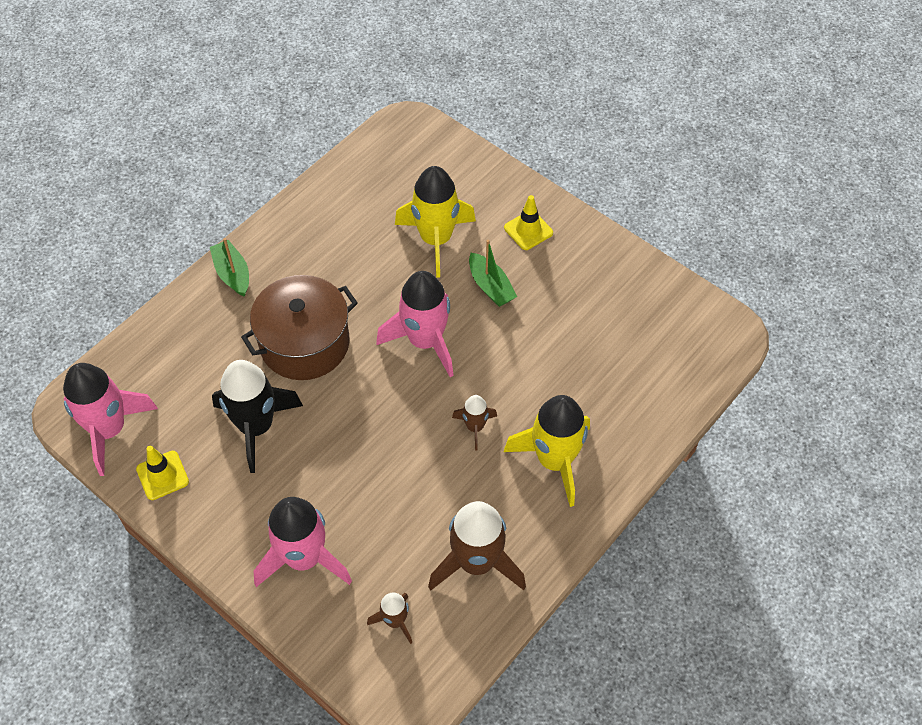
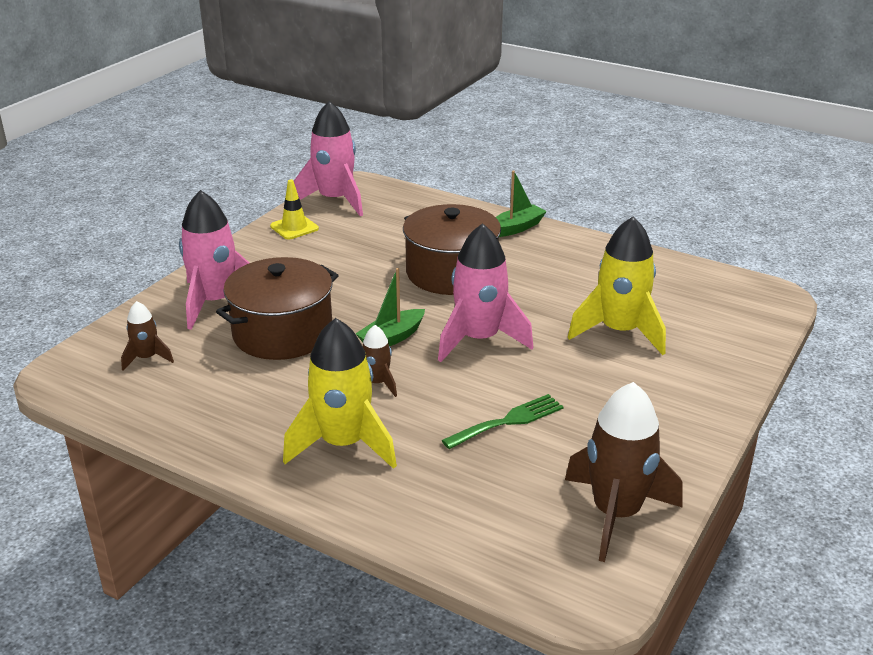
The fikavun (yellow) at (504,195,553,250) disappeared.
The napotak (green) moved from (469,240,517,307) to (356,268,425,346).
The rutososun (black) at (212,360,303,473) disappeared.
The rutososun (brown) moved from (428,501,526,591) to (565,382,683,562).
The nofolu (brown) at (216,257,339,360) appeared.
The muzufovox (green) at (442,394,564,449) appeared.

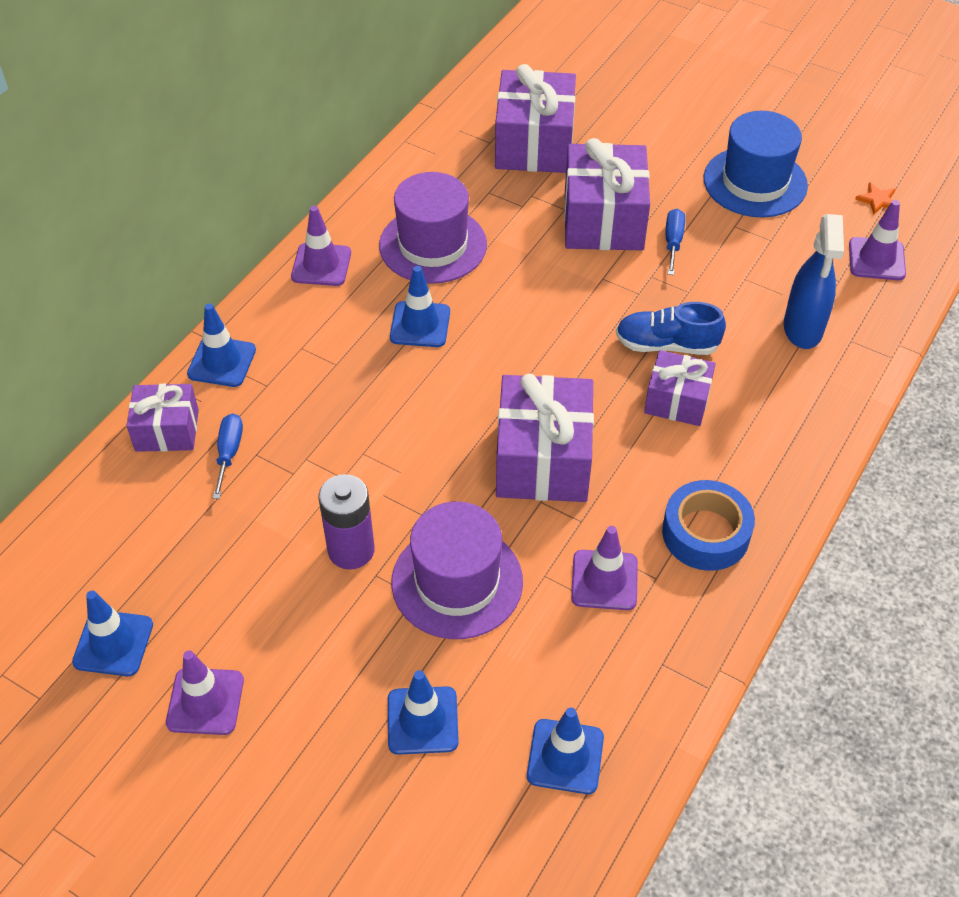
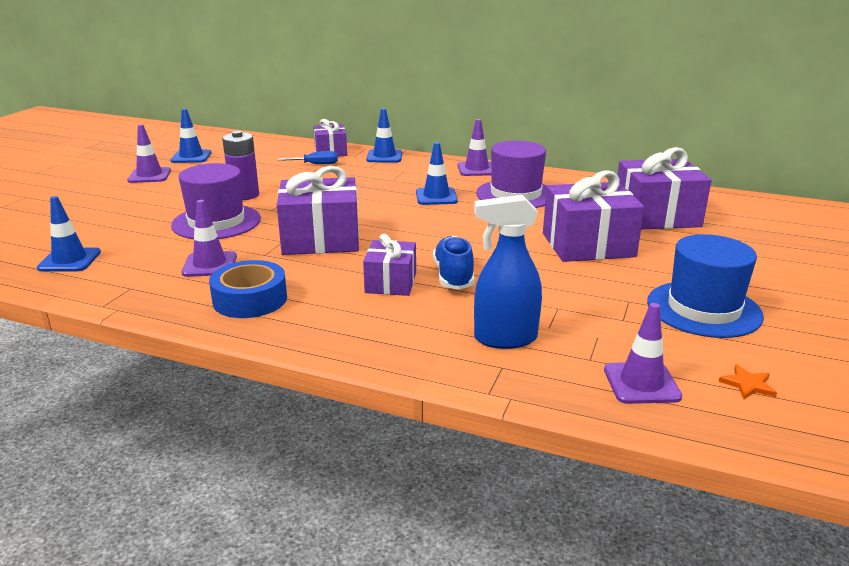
The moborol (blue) at (666,209,685,275) disappeared.
The fikavun (blue) at (388,670,459,755) disappeared.

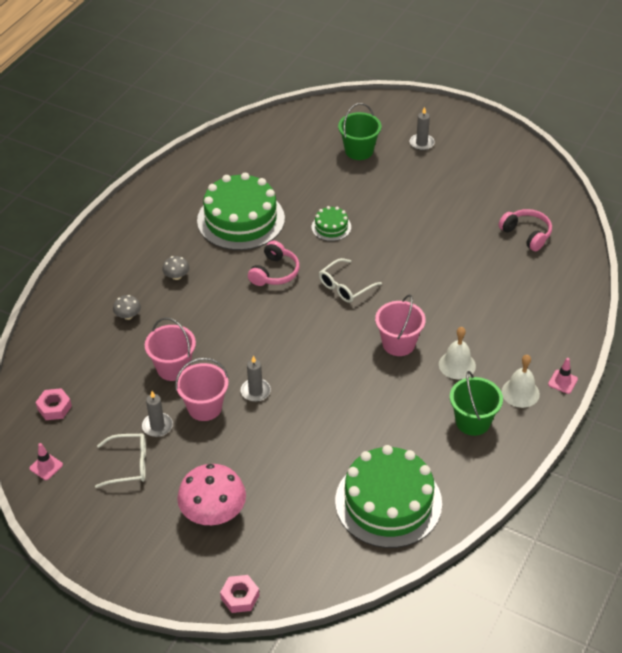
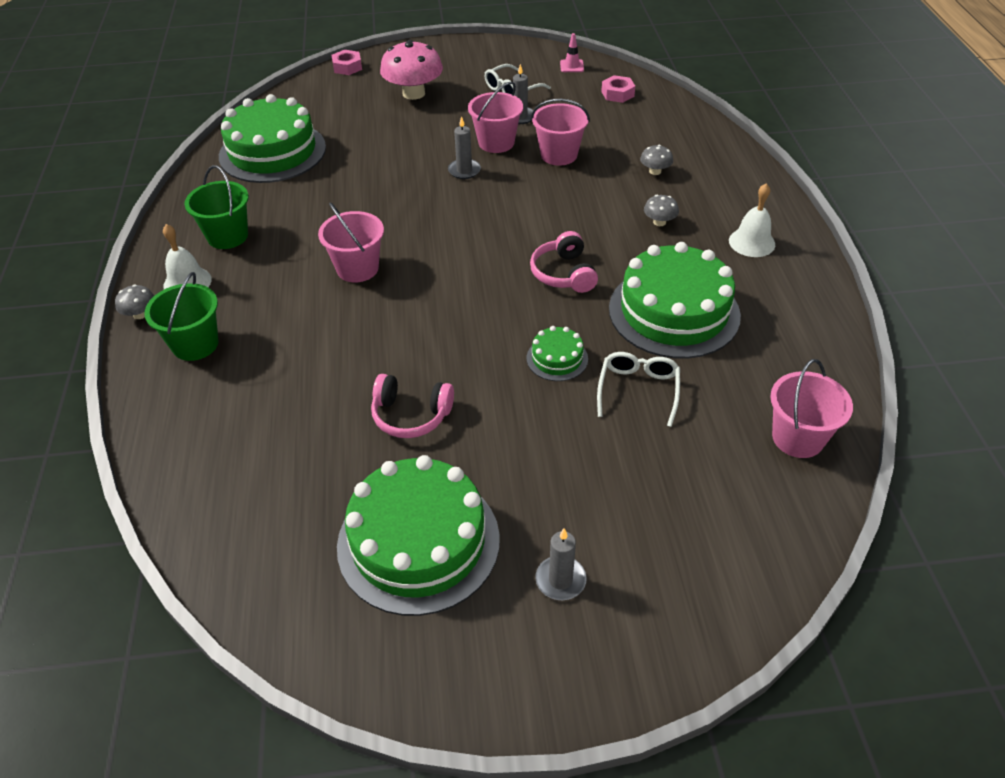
The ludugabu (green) moved from (338,103,381,160) to (144,272,218,361).
The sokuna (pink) moved from (499,209,552,251) to (371,374,454,438).
The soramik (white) moved from (319,258,382,303) to (597,352,680,427).
The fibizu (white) moved from (439,327,476,379) to (729,183,775,257).
The fikavun (pink) at (548,358,578,394) was replaced by the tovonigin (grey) at (115,285,154,319).
The ludugabu (pink) at (770,359,853,458) appeared.
The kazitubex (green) at (337,455,500,616) appeared.

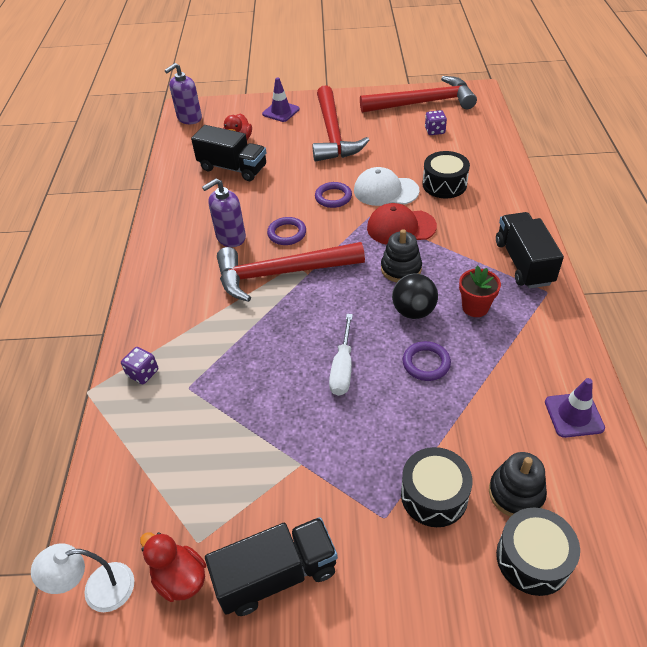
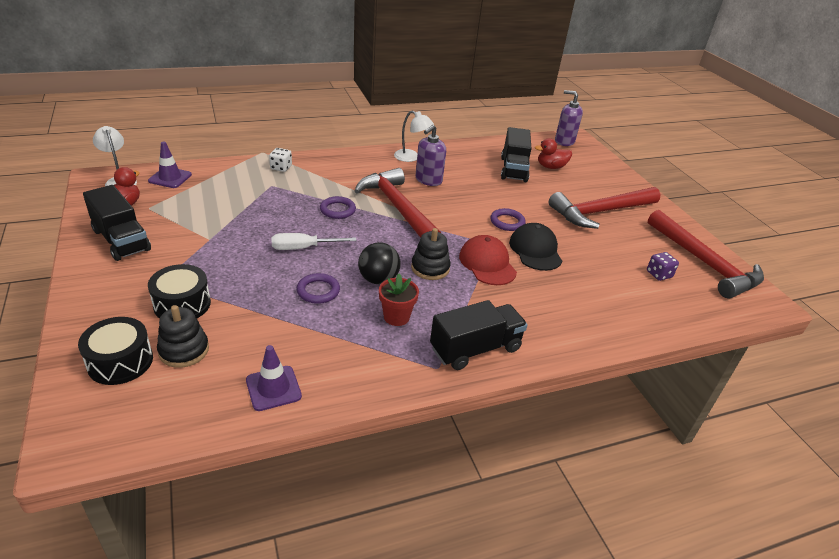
The fikavun (purple) moved from (262,77,300,122) to (148,141,192,188).
The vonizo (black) at (422,151,470,198) disappeared.
The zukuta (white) at (354,167,420,206) became the zukuta (black) at (509,223,562,271).
The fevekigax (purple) at (202,178,246,247) turned 90 degrees counterclockwise.
The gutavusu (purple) moved from (267,217,306,245) to (320,196,356,219).
The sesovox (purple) at (121,347,158,384) became the sesovox (white) at (269,148,292,172).
The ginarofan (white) at (394,111,434,162) appeared.

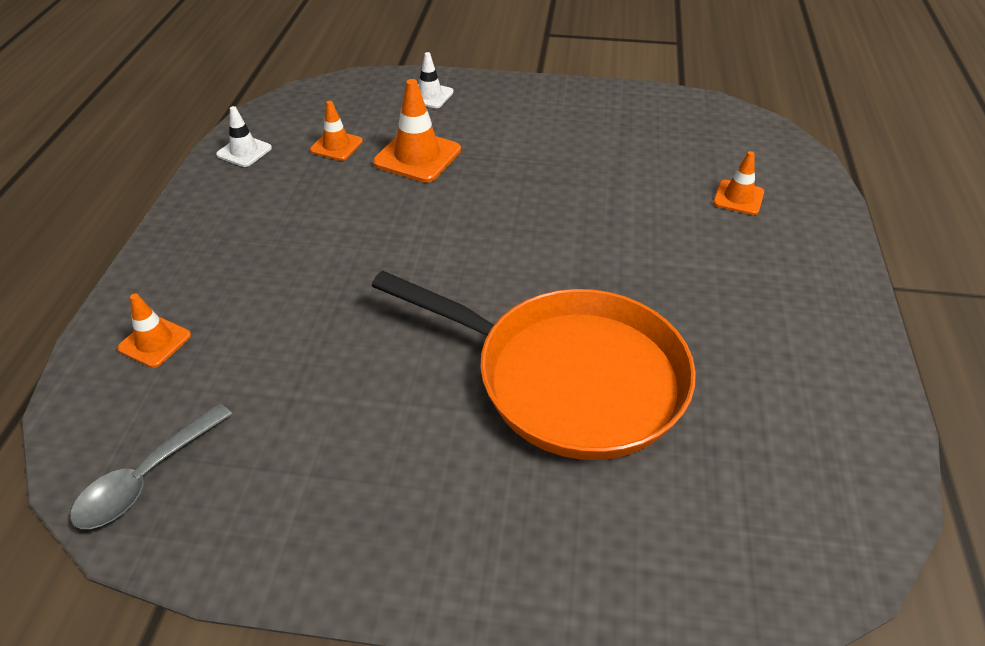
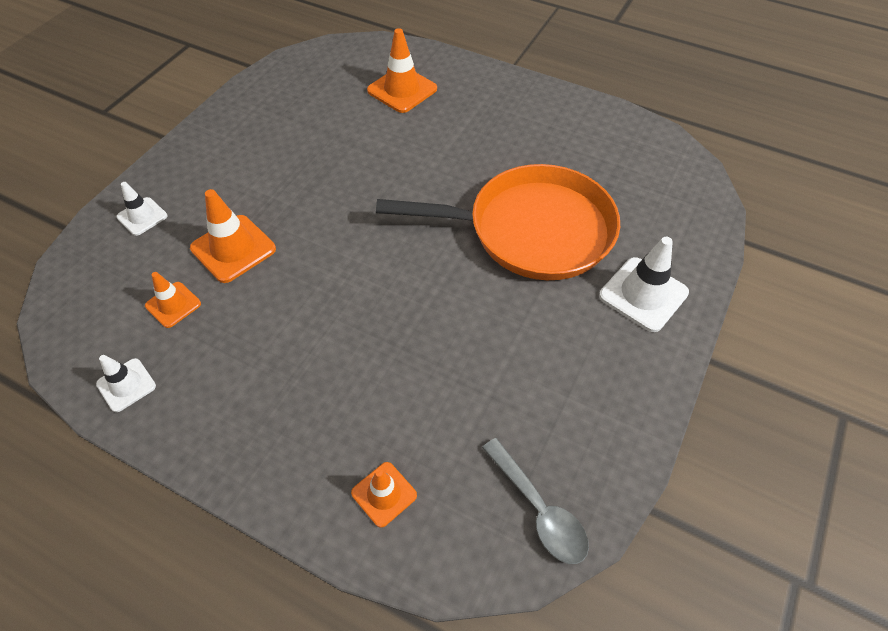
The fikavun (orange) at (713,151,764,215) changed to 1.65 times the size.
The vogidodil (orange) at (372,271,696,460) turned 45 degrees clockwise.
The fikavun (white) at (599,237,689,332) appeared.

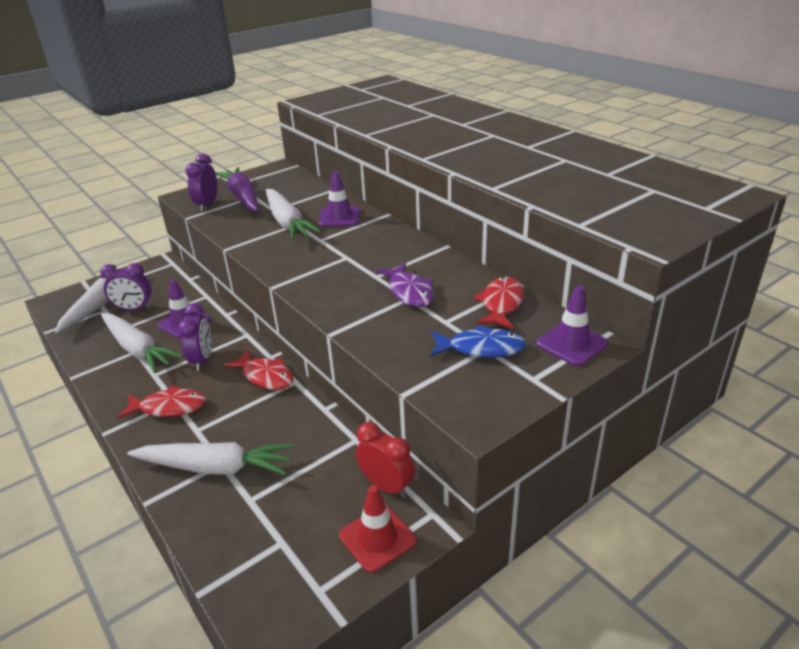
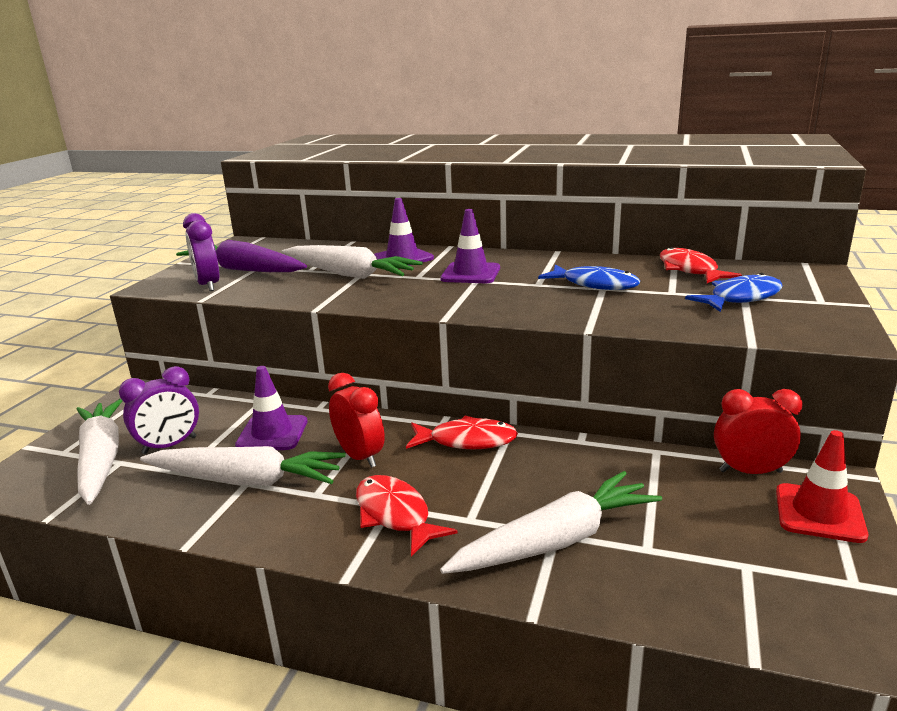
The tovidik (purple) at (376,263,434,307) became the tovidik (blue) at (538,265,640,290).
The fikavun (purple) moved from (536,285,608,366) to (440,209,500,283).
The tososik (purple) at (178,303,211,371) became the tososik (red) at (328,373,385,468).
The tovidik (red) at (117,385,206,419) turned 90 degrees counterclockwise.

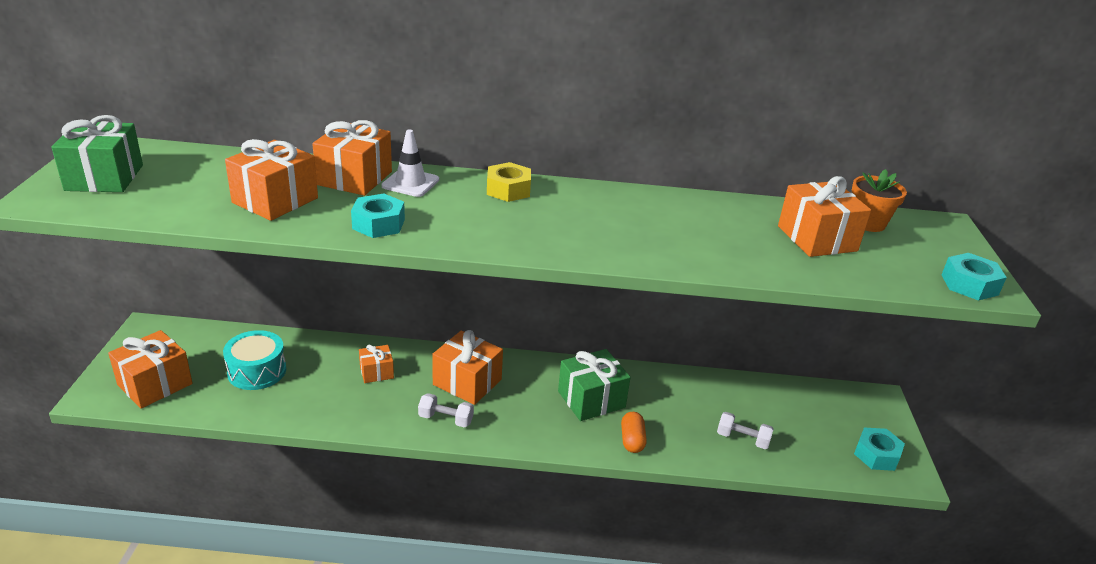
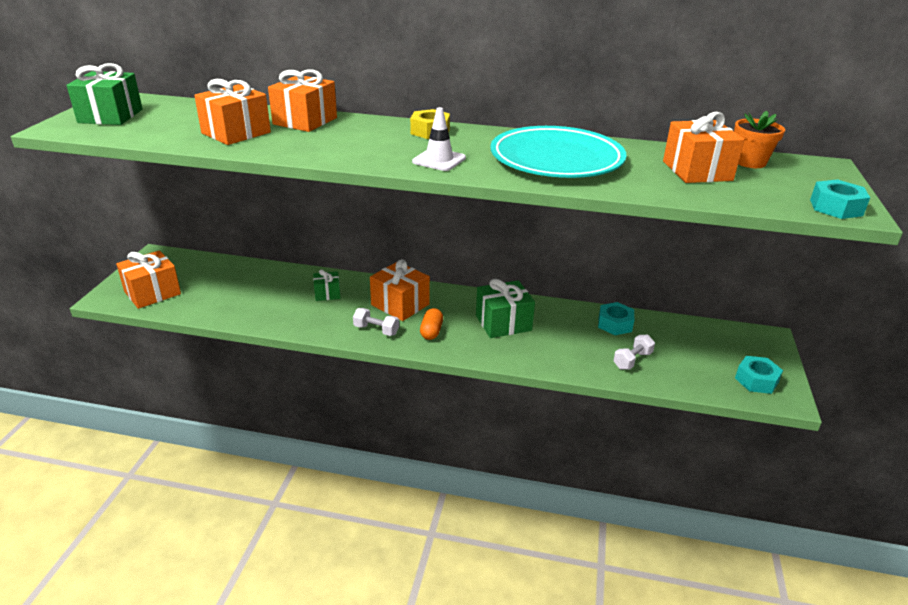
The fikavun (white) moved from (382,129,439,197) to (412,107,466,171).
The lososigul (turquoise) moved from (351,194,405,238) to (598,302,634,335).
The vonizo (turquoise) at (223,330,286,390) disappeared.
The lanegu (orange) at (359,345,394,383) became the lanegu (green) at (313,269,341,301).
The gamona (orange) moved from (621,412,647,453) to (420,308,443,340).
The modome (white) at (717,412,774,449) turned 75 degrees counterclockwise.
The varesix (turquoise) at (490,126,627,178) appeared.

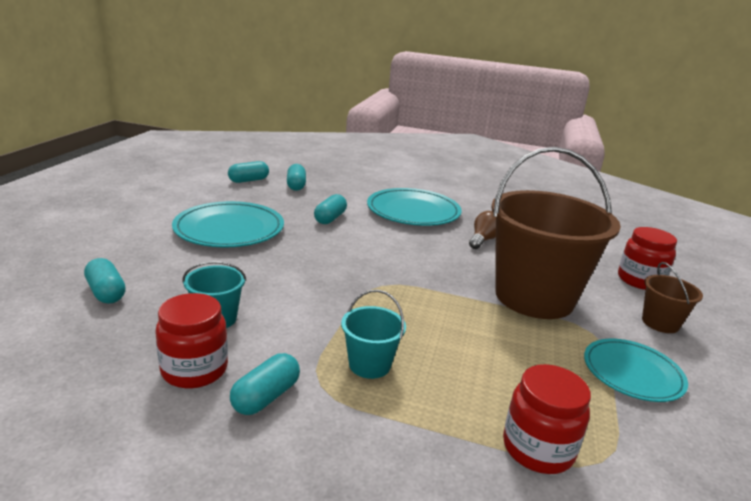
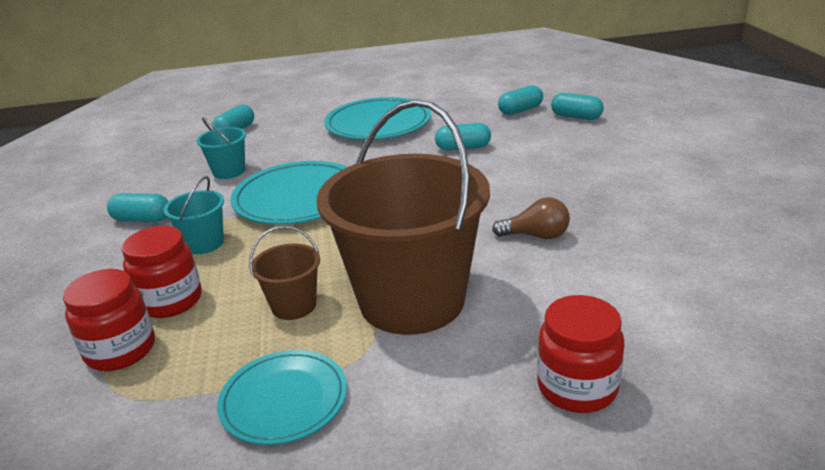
The gamona (turquoise) moved from (228,161,269,183) to (551,93,604,120).
The varesix (turquoise) moved from (367,188,462,226) to (230,161,347,224).
The ludugabu (brown) moved from (642,262,703,333) to (249,226,320,320).
The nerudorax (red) moved from (156,293,228,388) to (122,226,202,318).

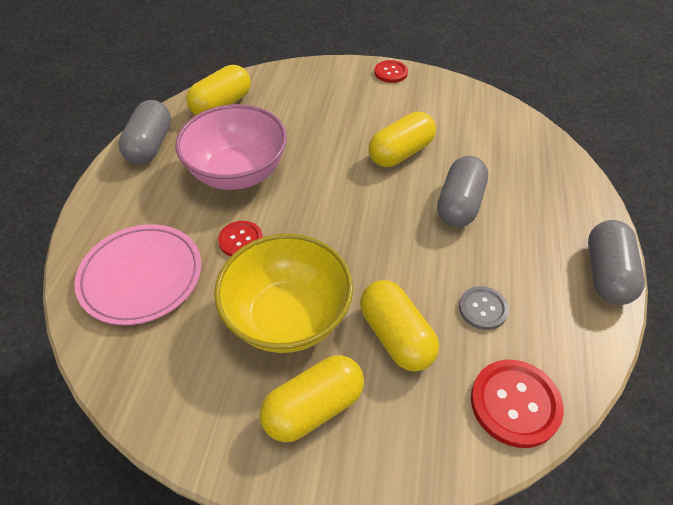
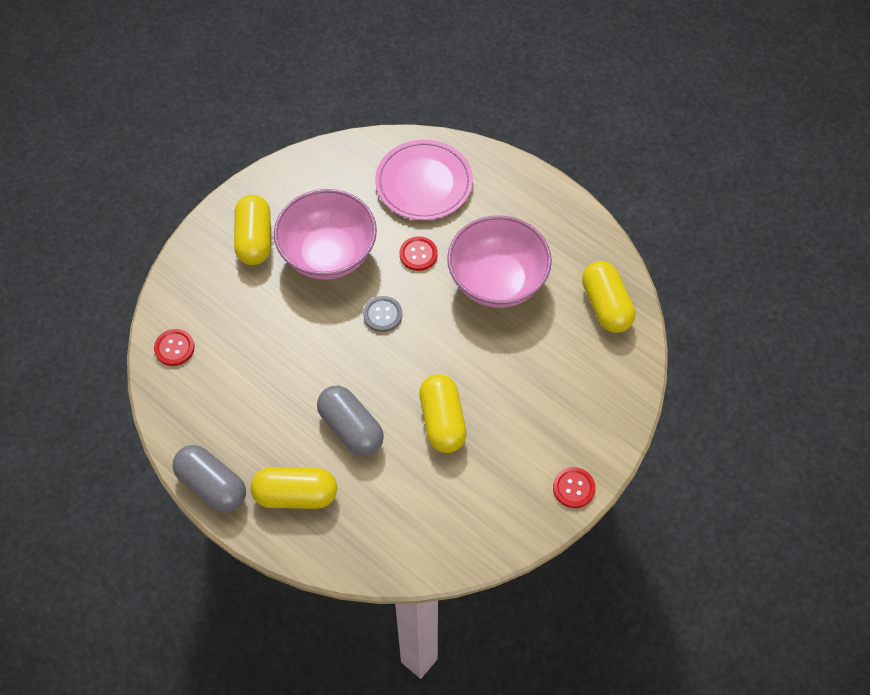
The gamona (grey) at (118,100,171,164) disappeared.
The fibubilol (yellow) at (214,234,353,353) became the fibubilol (pink) at (274,189,377,280).
The gamona (yellow) moved from (360,280,439,371) to (251,467,337,509).
The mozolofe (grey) moved from (459,286,509,330) to (363,296,402,332).
The mozolofe (red) at (471,360,564,448) changed to 0.61 times the size.

